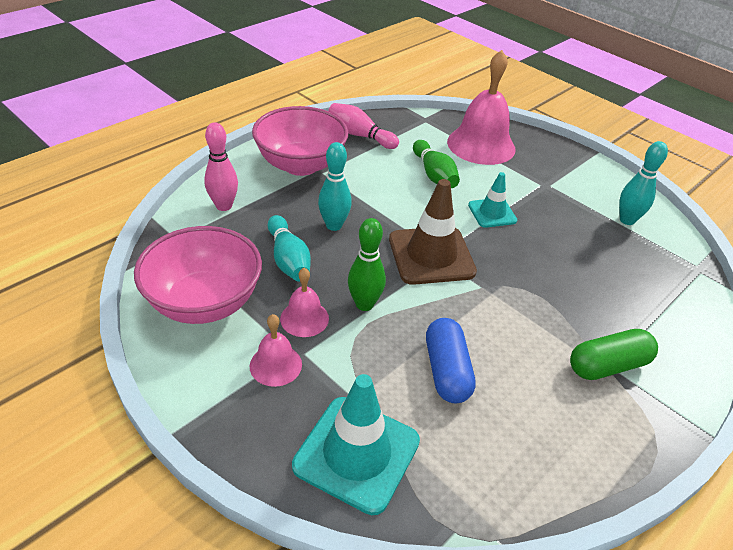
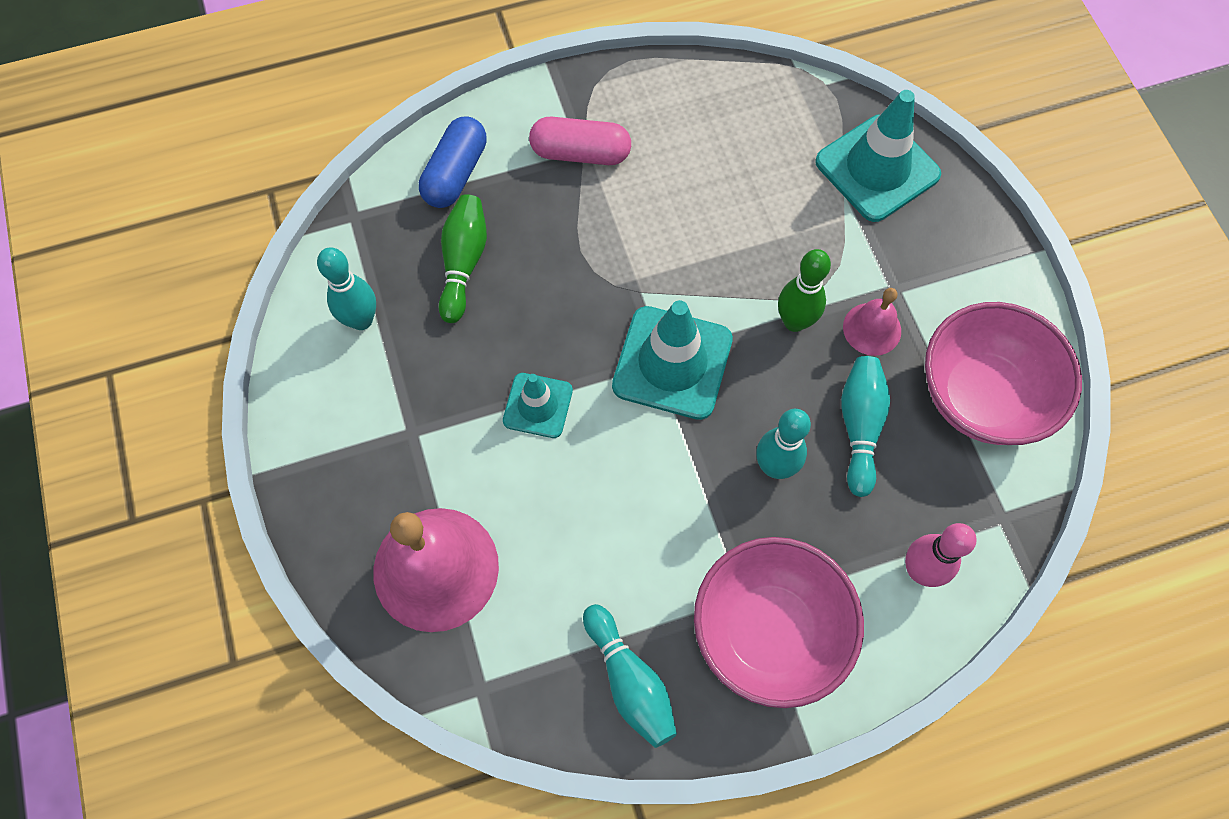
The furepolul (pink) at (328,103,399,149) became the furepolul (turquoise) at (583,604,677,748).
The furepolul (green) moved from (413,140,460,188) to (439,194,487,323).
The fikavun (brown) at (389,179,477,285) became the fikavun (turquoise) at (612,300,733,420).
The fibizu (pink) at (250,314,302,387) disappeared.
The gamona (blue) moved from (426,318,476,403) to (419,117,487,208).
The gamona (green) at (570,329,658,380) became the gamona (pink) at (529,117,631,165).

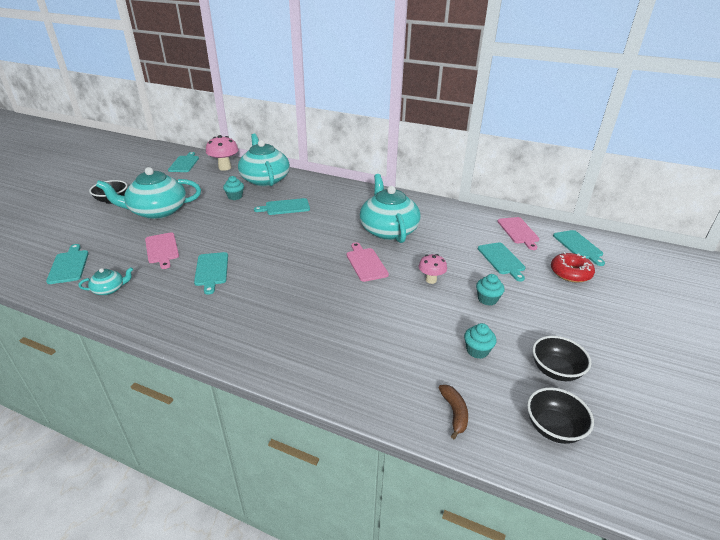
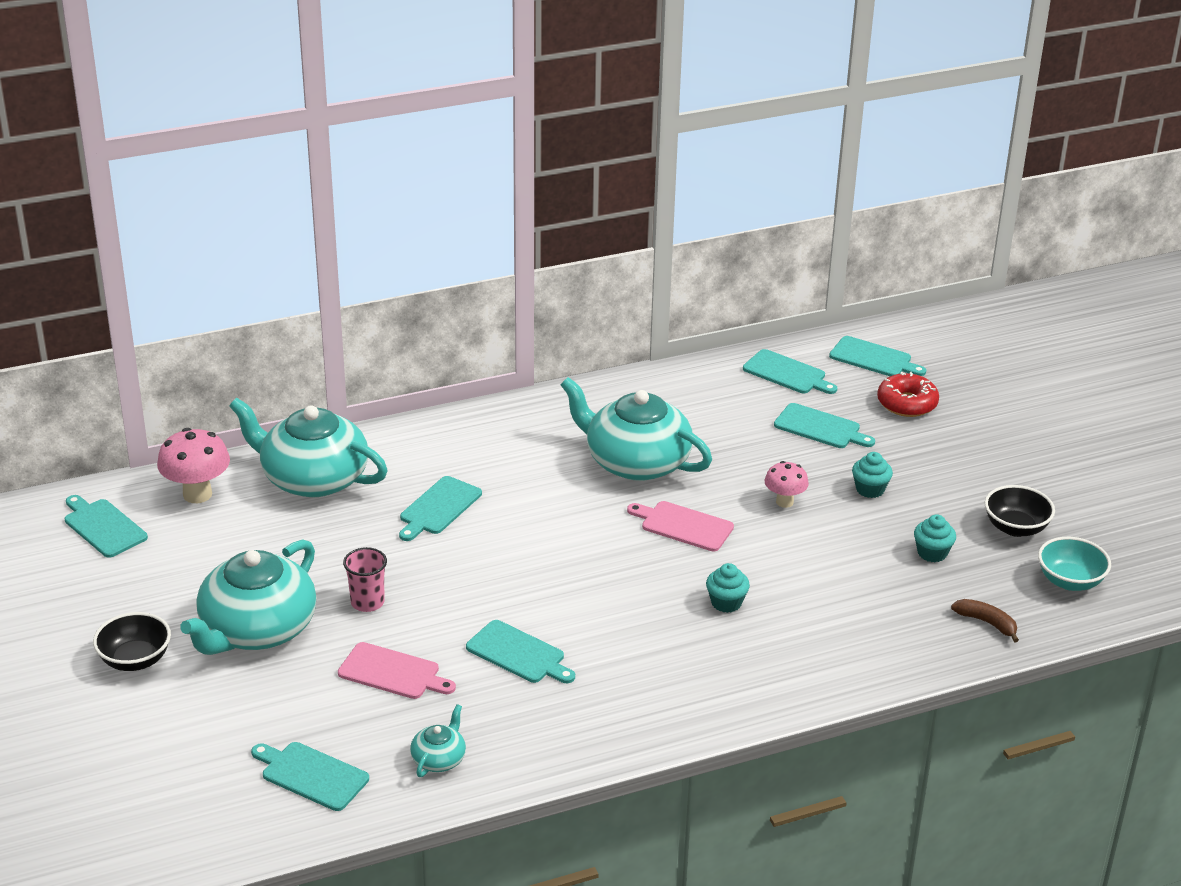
The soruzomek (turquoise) moved from (223,176,244,200) to (706,563,750,613).
The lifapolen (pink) at (497,217,540,250) became the lifapolen (turquoise) at (743,349,837,394).
The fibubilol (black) at (527,387,594,444) became the fibubilol (turquoise) at (1038,537,1111,591).
The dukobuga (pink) at (343,547,387,612) appeared.

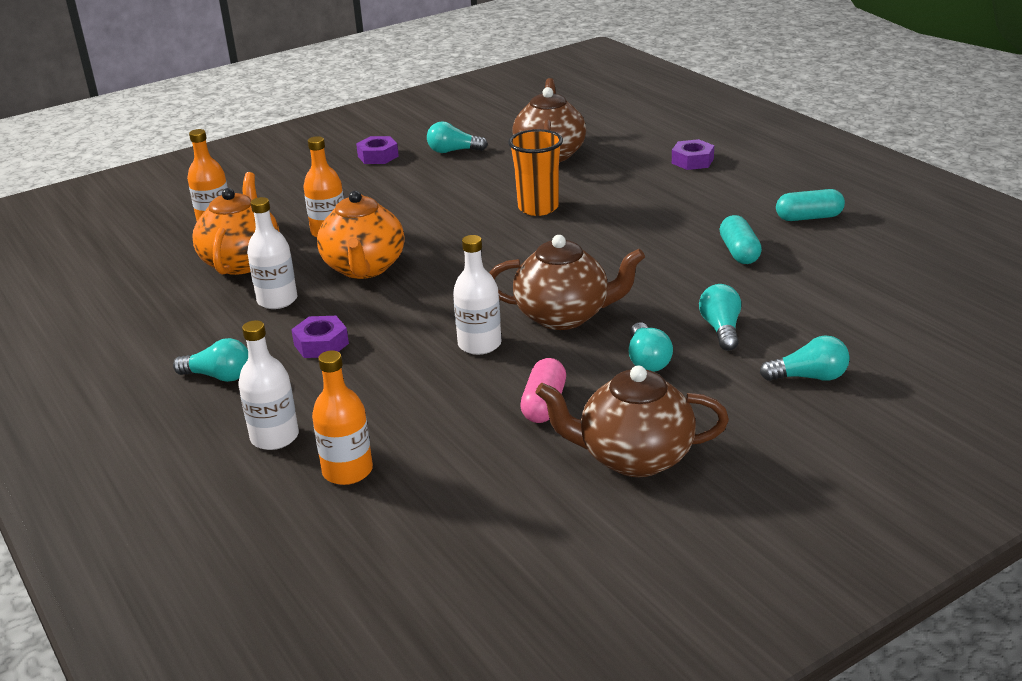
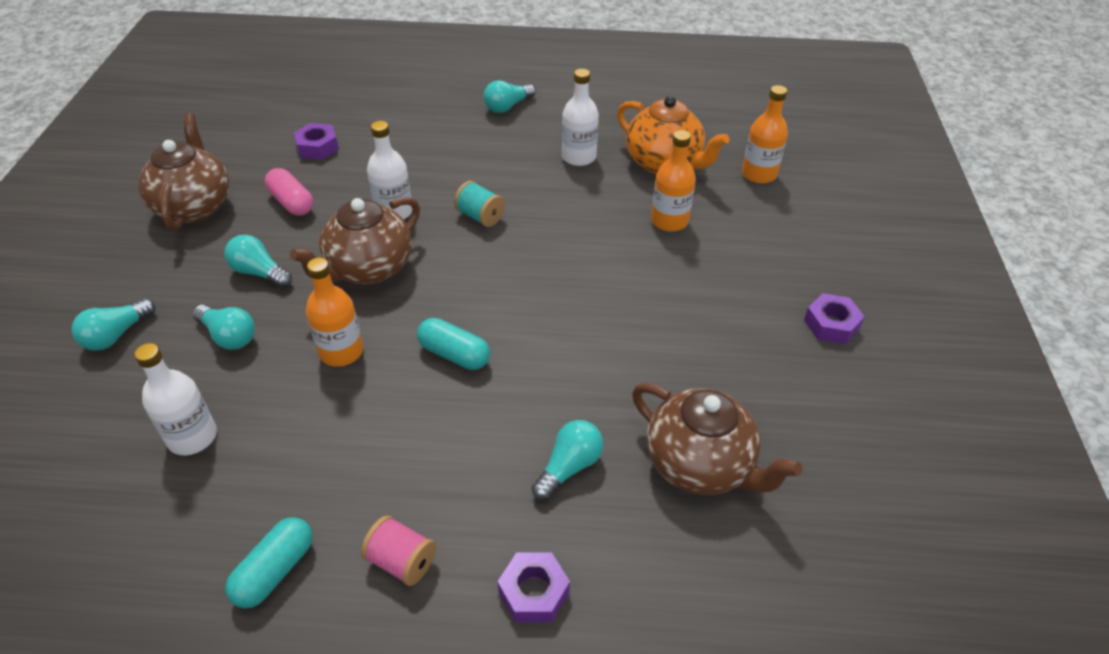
The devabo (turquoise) moved from (427,121,488,153) to (532,420,603,501).
The dukobuga (orange) at (508,129,563,216) disappeared.
The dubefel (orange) at (317,191,404,279) disappeared.
The gamona (turquoise) moved from (720,215,762,264) to (417,318,490,370).
The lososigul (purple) moved from (291,316,349,358) to (294,123,339,160).
The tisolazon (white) moved from (238,320,299,450) to (134,343,217,455).
The tisolazon (orange) moved from (312,350,373,485) to (306,258,363,367).
The dubefel (brown) at (536,365,729,477) turned 45 degrees counterclockwise.
The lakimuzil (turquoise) at (454,181,505,227) appeared.
The lakimuzil (pink) at (361,515,436,586) appeared.

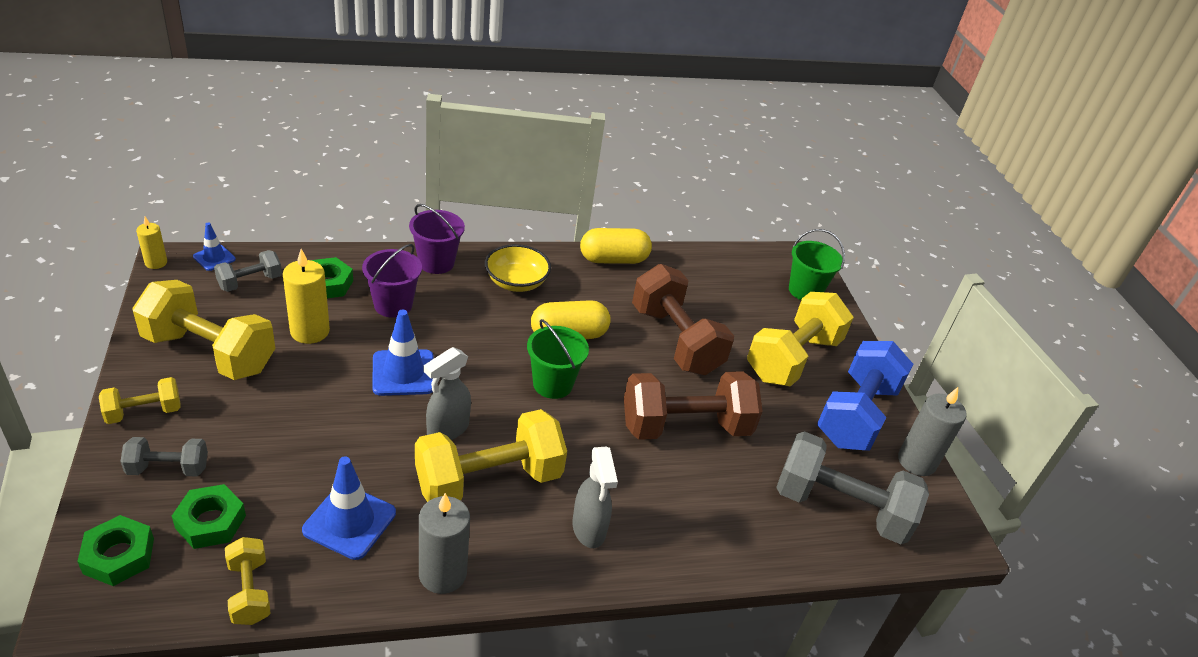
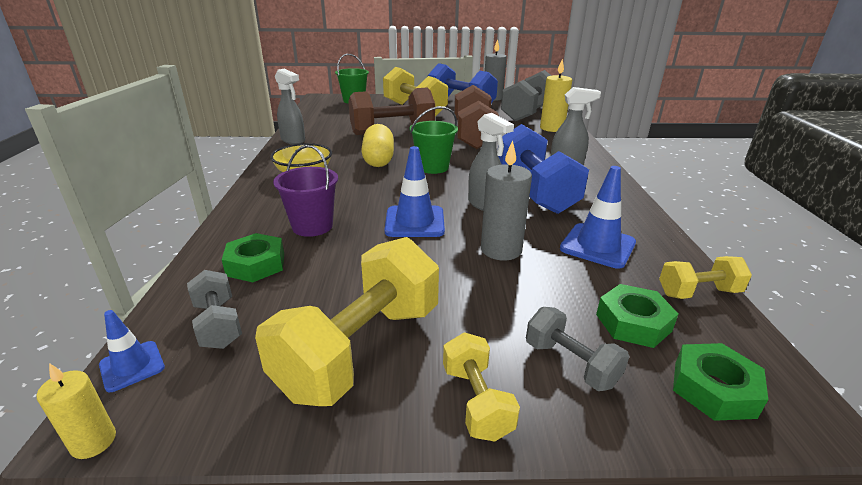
The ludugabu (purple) at (409,204,465,274) disappeared.
The gamona (yellow) at (580,228,652,264) was replaced by the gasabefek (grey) at (275,69,305,144).
The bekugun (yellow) moved from (283,249,330,344) to (540,59,572,132).
The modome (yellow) at (415,409,567,502) became the modome (blue) at (498,124,589,214).
The modome (grey) at (120,437,208,476) turned 45 degrees counterclockwise.
The bekugun (grey) moved from (419,493,470,594) to (481,141,532,260).

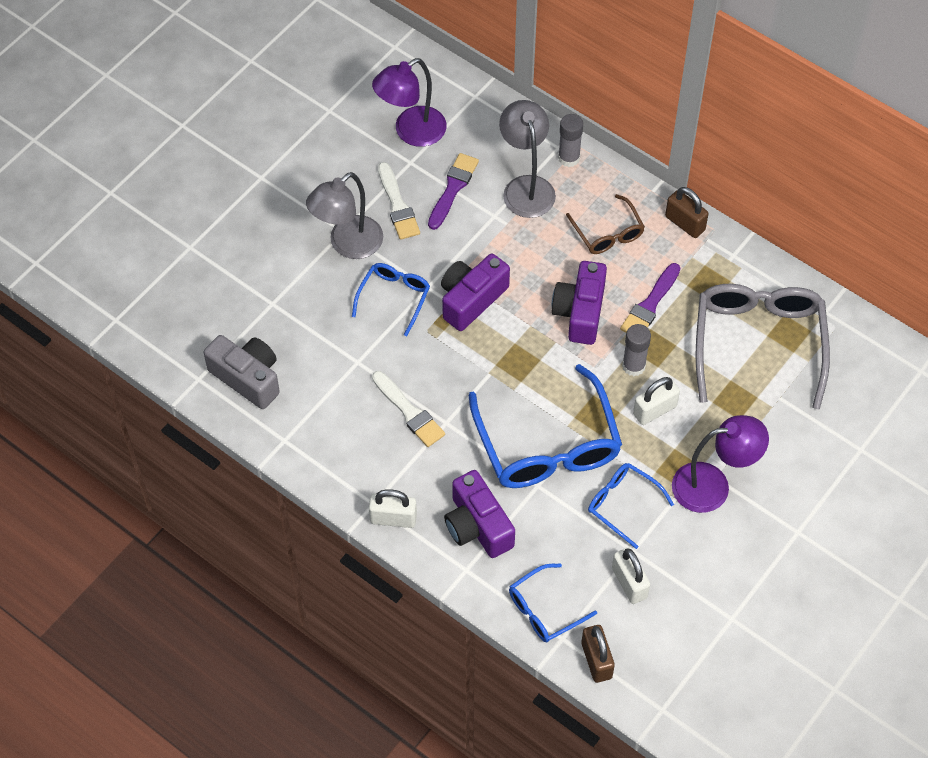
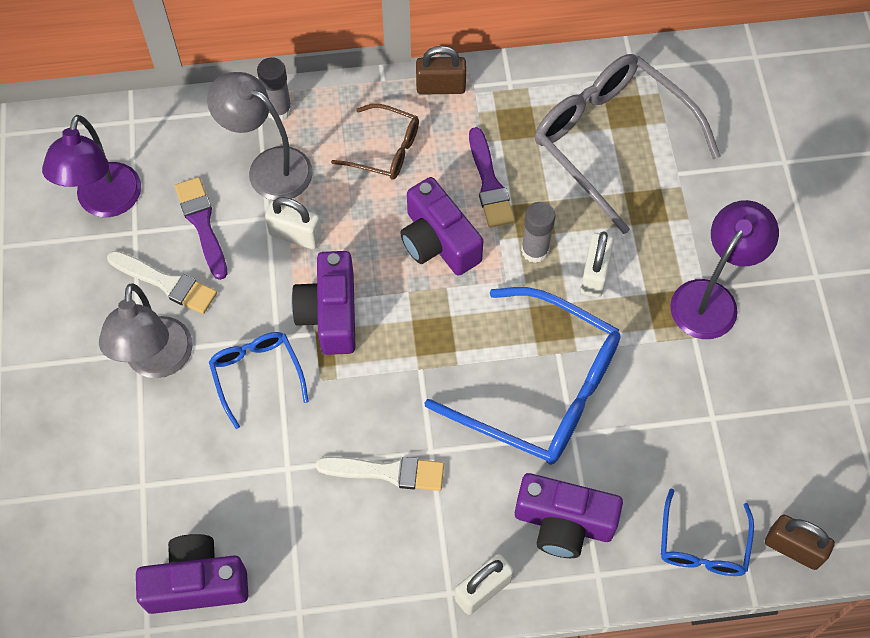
The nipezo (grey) at (204,335,280,409) became the nipezo (purple) at (136,534,248,614).
The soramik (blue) at (588,463,674,549) disappeared.
The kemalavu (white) moved from (612,547,650,604) to (265,197,322,249).

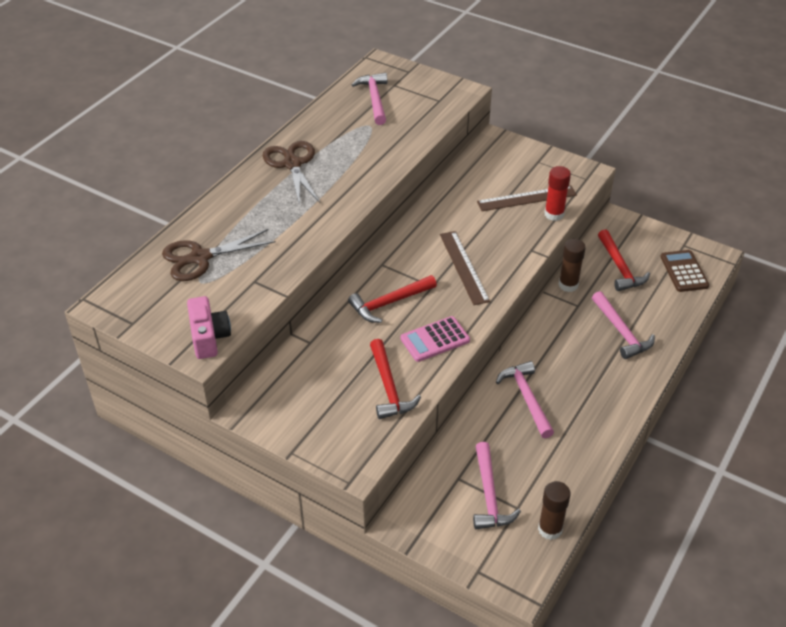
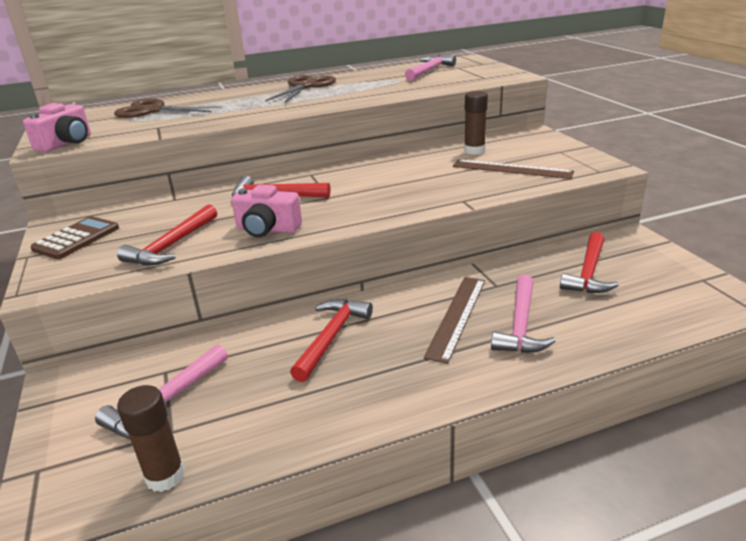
The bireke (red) at (545,166,571,221) disappeared.
The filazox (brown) moved from (440,231,490,305) to (424,277,485,364).
The bireke (brown) moved from (559,239,586,292) to (464,91,488,155).
The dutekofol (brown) moved from (660,250,709,292) to (30,216,119,259).
The dutekofol (pink) at (401,316,470,362) was replaced by the nipezo (pink) at (231,185,302,237).
The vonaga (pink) at (496,361,554,438) became the vonaga (red) at (290,299,373,382).

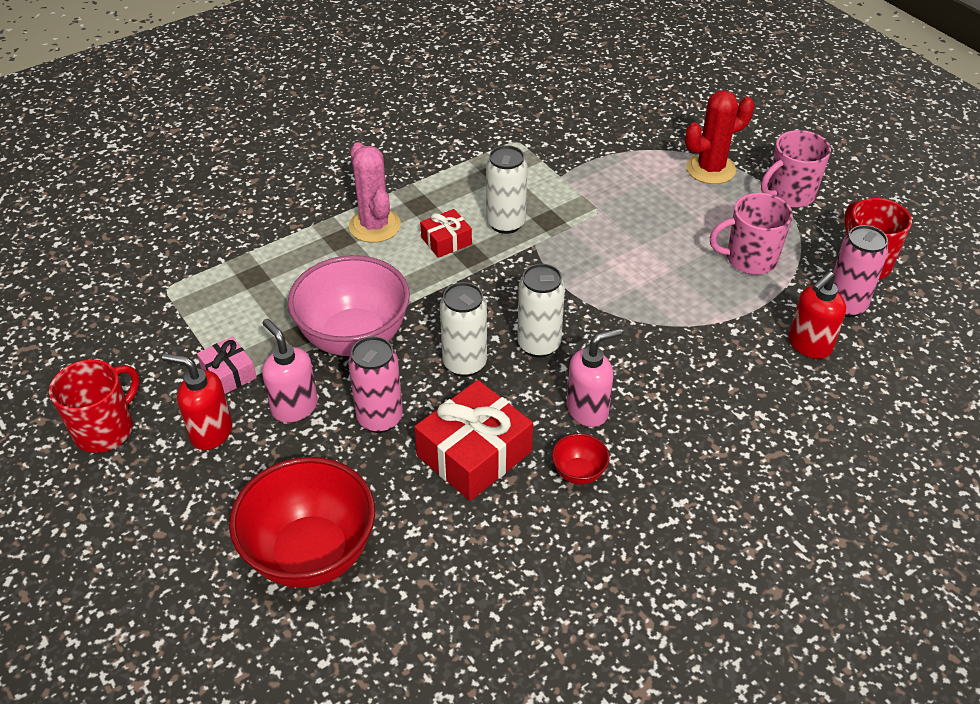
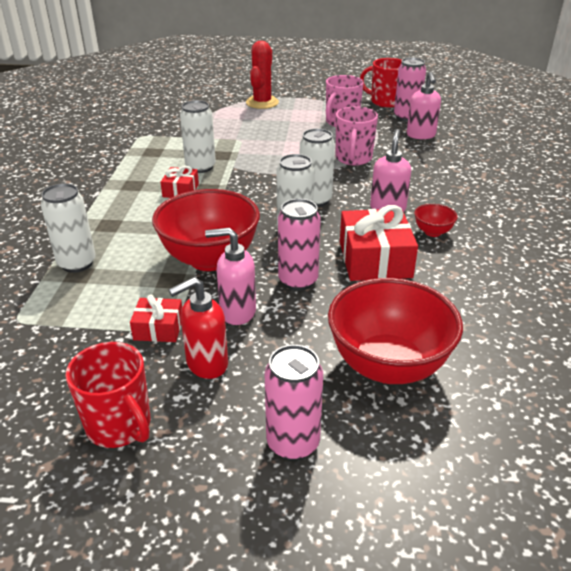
The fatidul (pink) moved from (761,130,831,208) to (336,106,378,166).
The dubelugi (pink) at (349,142,401,243) disappeared.
The fibubilol (pink) at (288,255,410,356) became the fibubilol (red) at (152,189,260,271).
The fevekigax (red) at (789,271,846,359) became the fevekigax (pink) at (407,72,441,139).
The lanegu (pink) at (197,336,257,394) became the lanegu (red) at (130,294,182,342).
The fatidul (red) at (49,359,139,453) turned 150 degrees clockwise.
The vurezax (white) at (41,183,96,273) appeared.
The vurezax (pink) at (265,345,323,461) appeared.

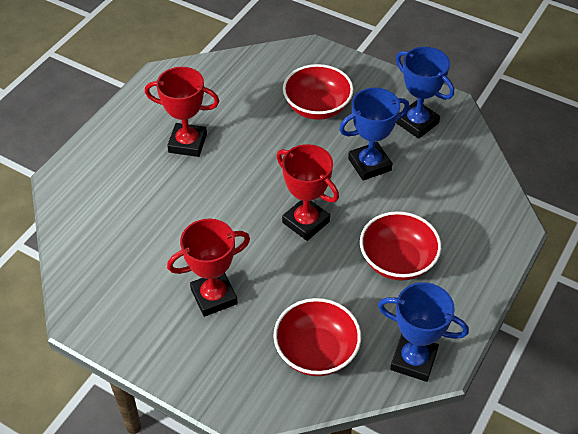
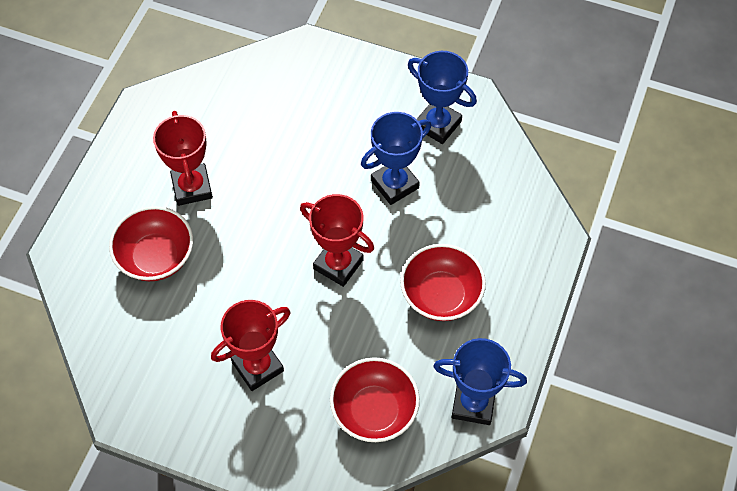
The fibubilol (red) moved from (283,64,353,120) to (109,206,193,281).
The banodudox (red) at (145,67,219,157) turned 75 degrees clockwise.

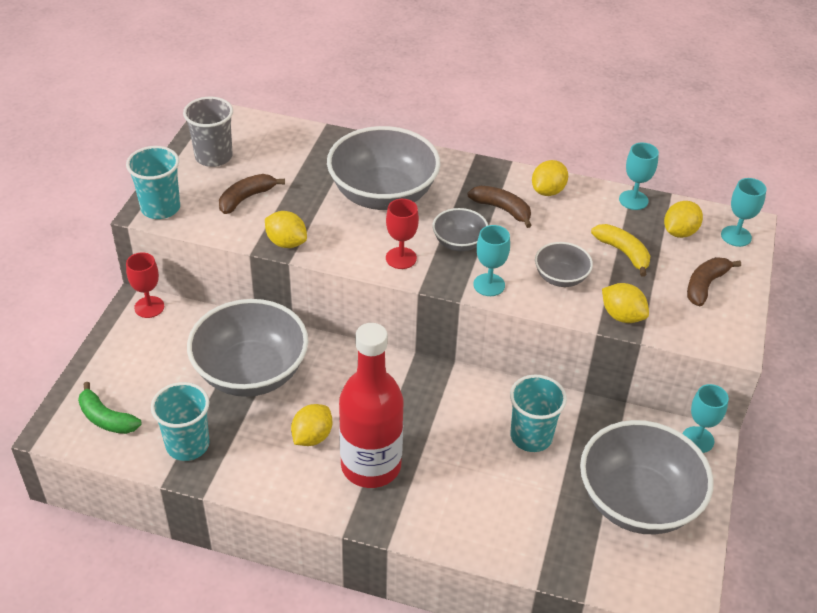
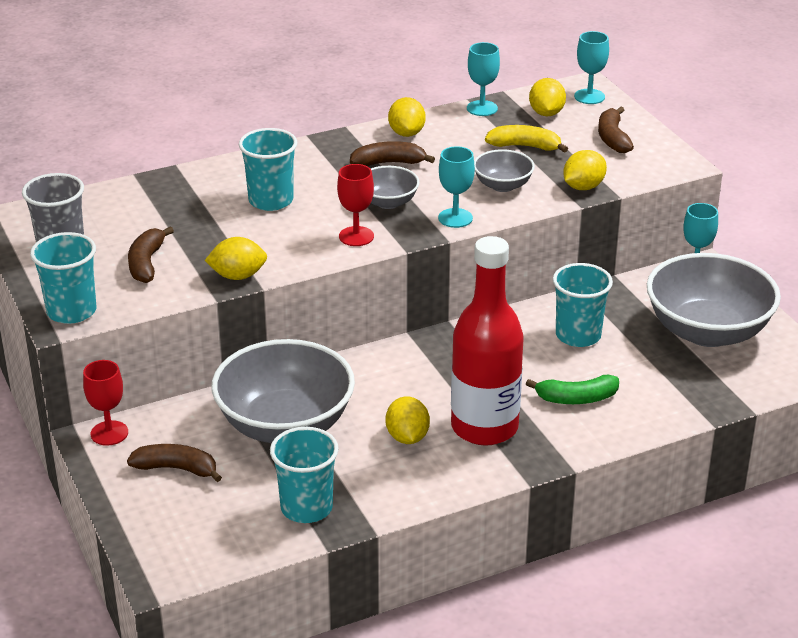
The fibubilol (grey) at (327,126,441,210) was replaced by the dukobuga (turquoise) at (239,128,297,211).
The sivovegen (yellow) at (602,283,649,323) turned 45 degrees counterclockwise.
The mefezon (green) moved from (78,382,142,434) to (526,374,619,404).
The mefezon (brown) at (127,444,222,482) appeared.

